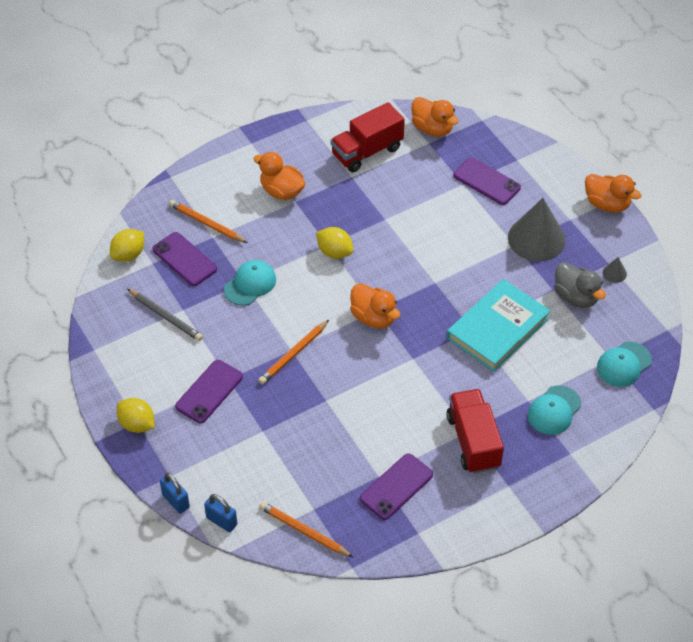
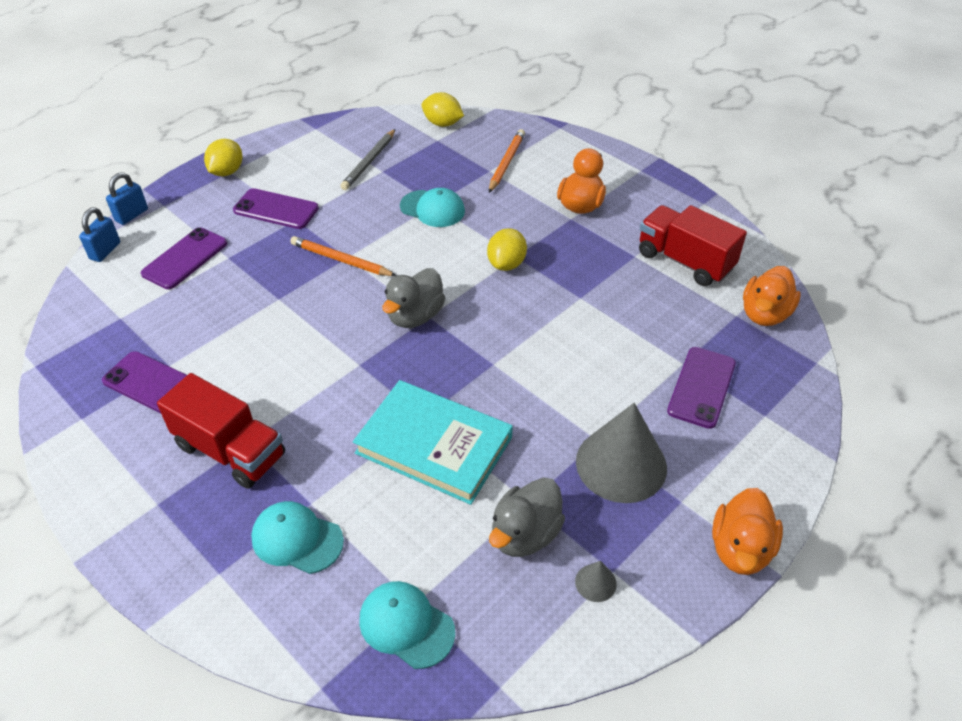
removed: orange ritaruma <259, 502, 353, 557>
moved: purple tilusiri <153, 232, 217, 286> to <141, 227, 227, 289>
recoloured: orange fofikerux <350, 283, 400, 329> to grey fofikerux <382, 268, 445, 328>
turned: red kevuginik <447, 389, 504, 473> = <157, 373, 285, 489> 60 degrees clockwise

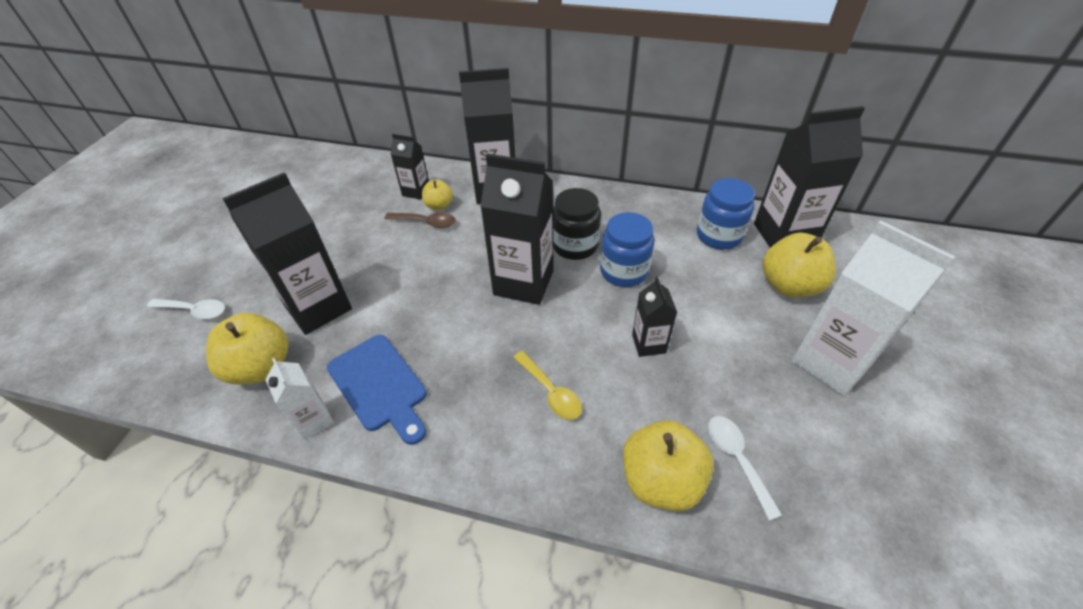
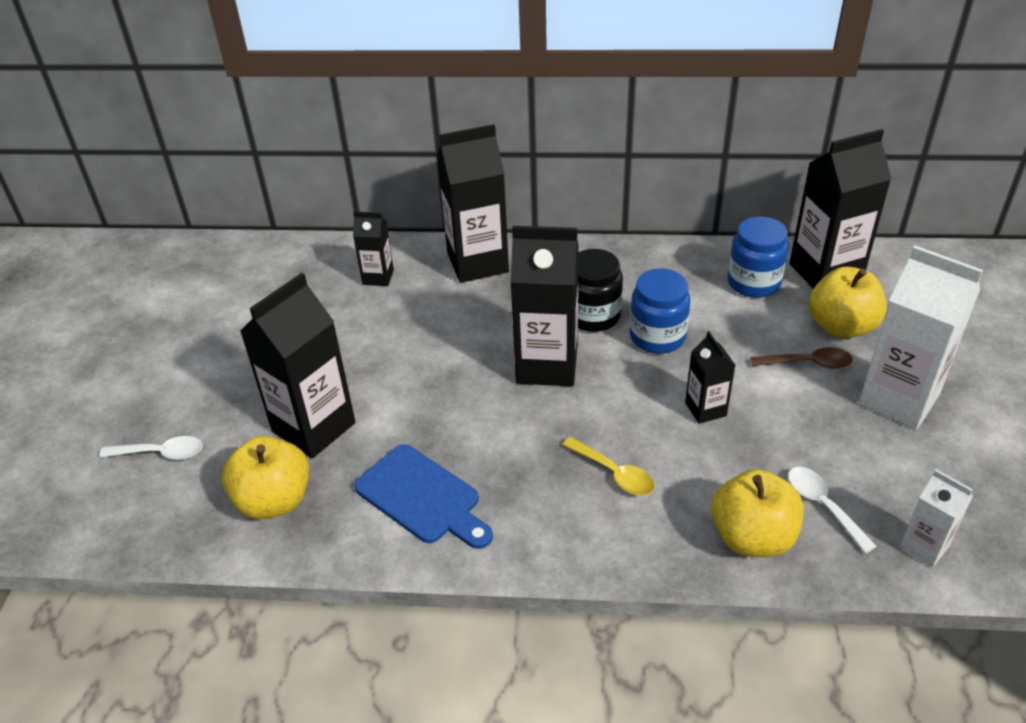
removed: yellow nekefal <422, 180, 453, 210>
moved: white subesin <266, 358, 334, 440> to <900, 469, 973, 568>; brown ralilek <384, 213, 456, 228> to <751, 347, 852, 369>

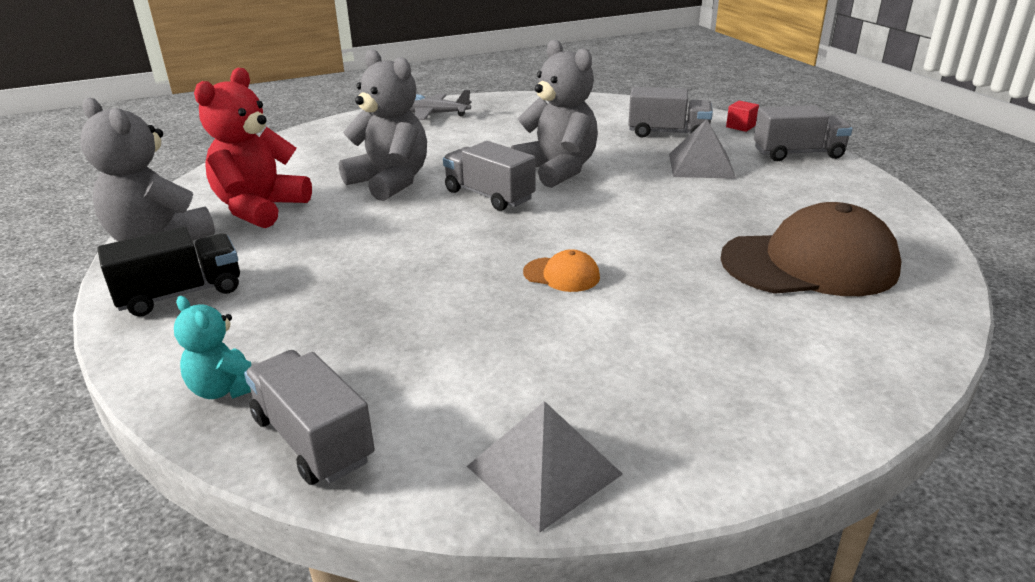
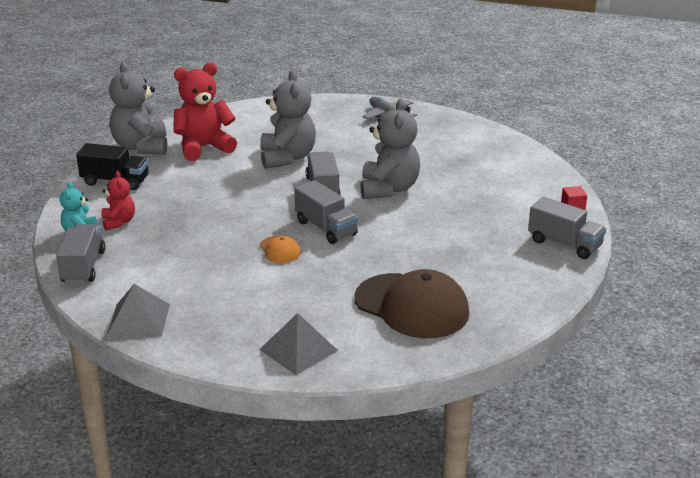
added: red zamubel <102, 171, 135, 230>
moved: grey kevuginik <628, 87, 713, 138> to <294, 180, 358, 244>; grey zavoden <669, 119, 736, 179> to <259, 313, 338, 375>

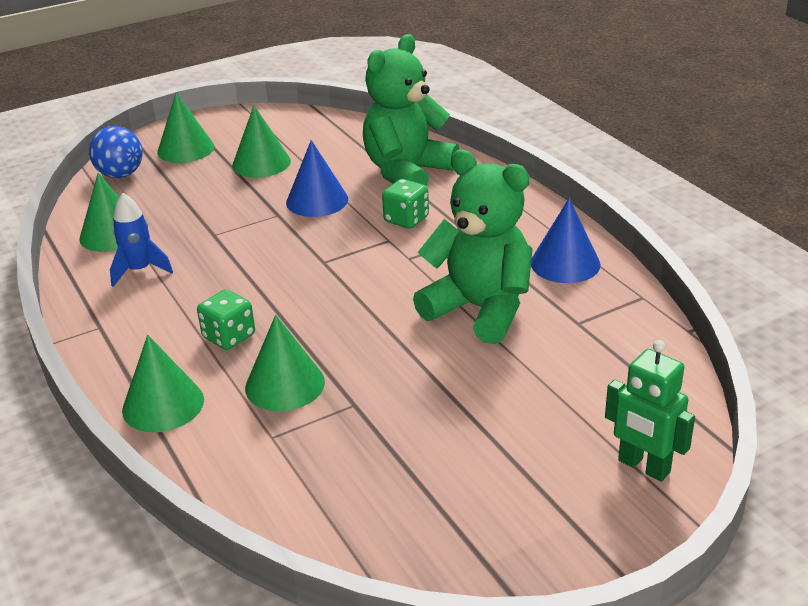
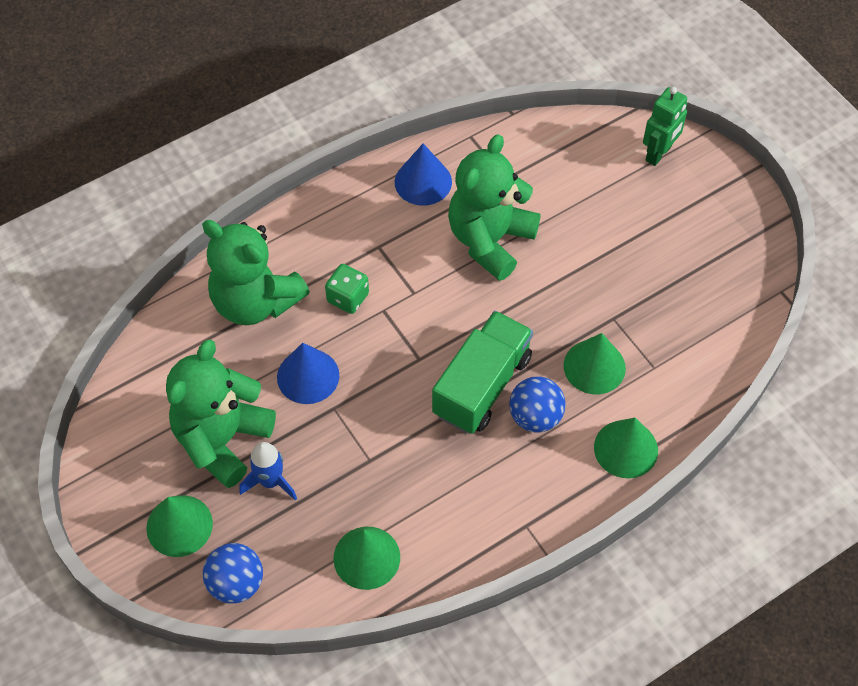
added: green kevuginik <432, 311, 533, 434>
moved: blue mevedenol <110, 193, 173, 287> to <239, 442, 297, 501>
replaced: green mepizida <197, 289, 255, 350> to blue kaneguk <509, 376, 566, 433>; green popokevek <232, 105, 291, 178> to green zamubel <166, 339, 276, 488>

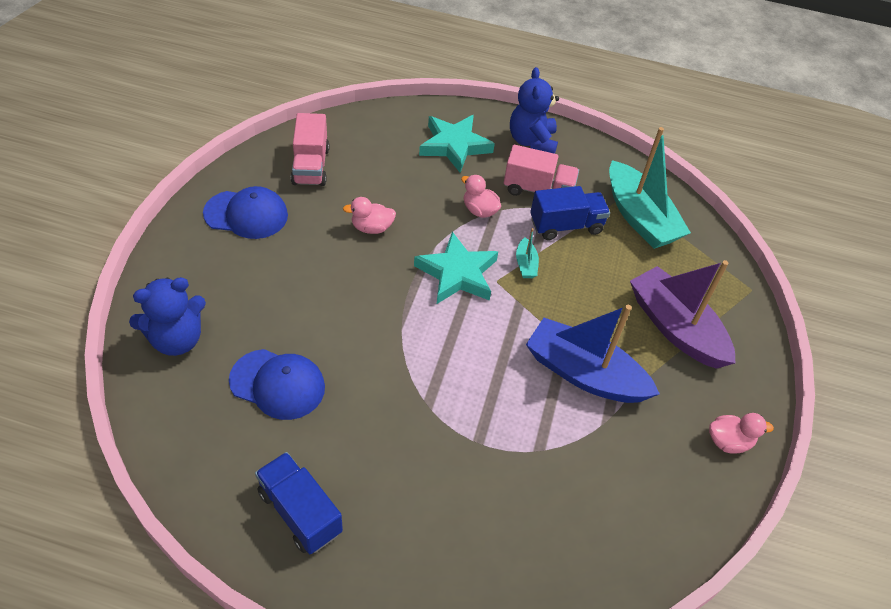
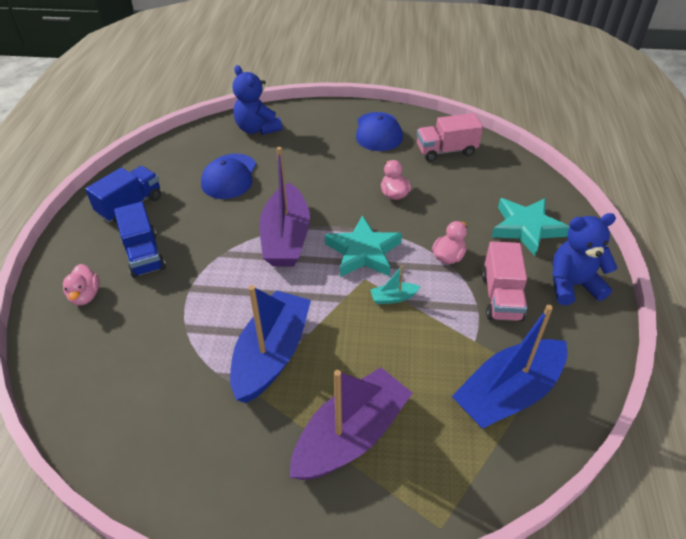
added: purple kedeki <259, 147, 310, 267>
moved: blue kevuginik <530, 186, 610, 240> to <114, 202, 166, 278>; pink fofikerux <709, 413, 774, 454> to <63, 264, 99, 305>
recoloured: turquoise kedeki <609, 127, 691, 249> to blue kedeki <452, 305, 567, 429>

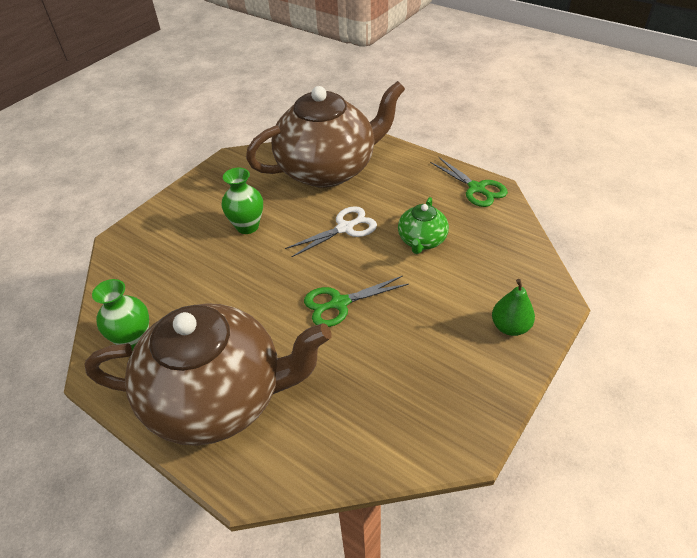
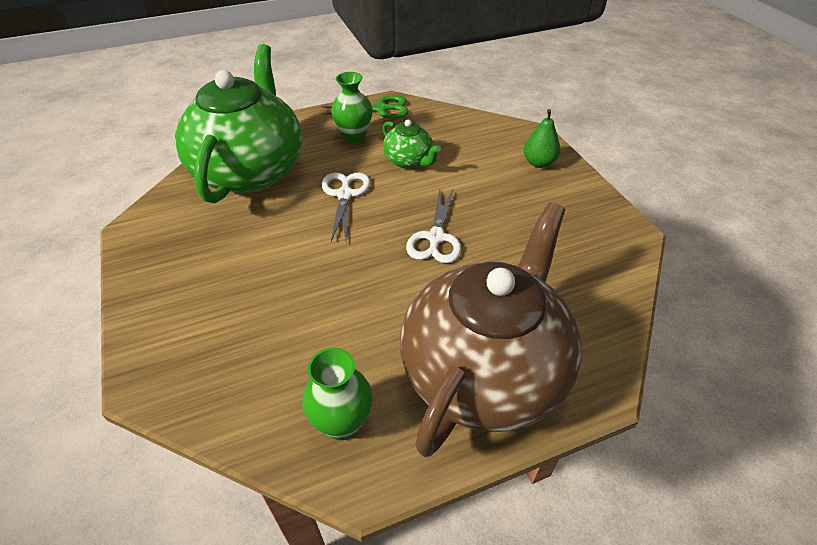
moved: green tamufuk <222, 168, 263, 234> to <331, 72, 372, 143>
recoloured: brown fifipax <246, 81, 405, 188> to green fifipax <175, 44, 302, 203>; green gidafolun <304, 276, 409, 327> to white gidafolun <406, 189, 461, 263>

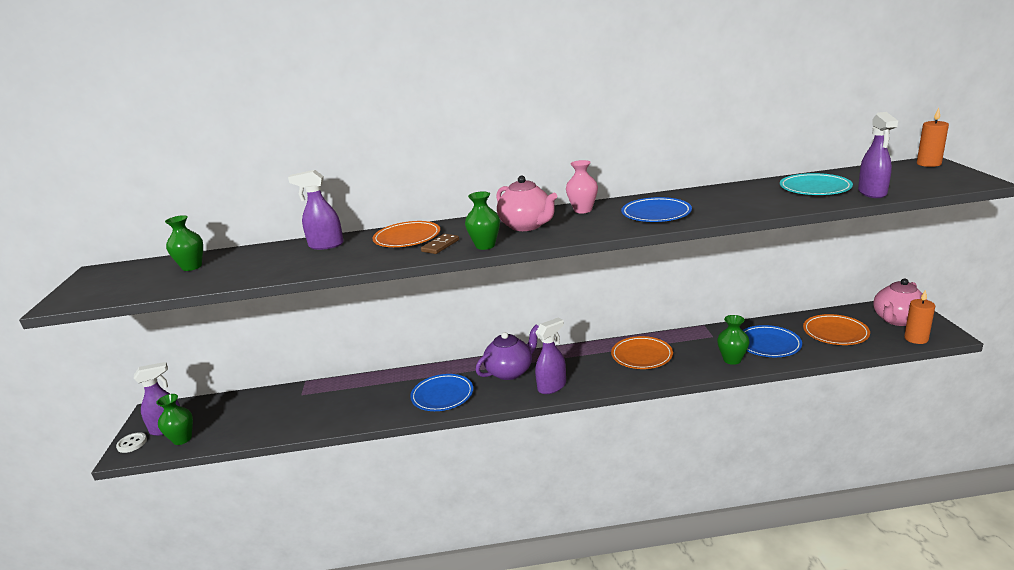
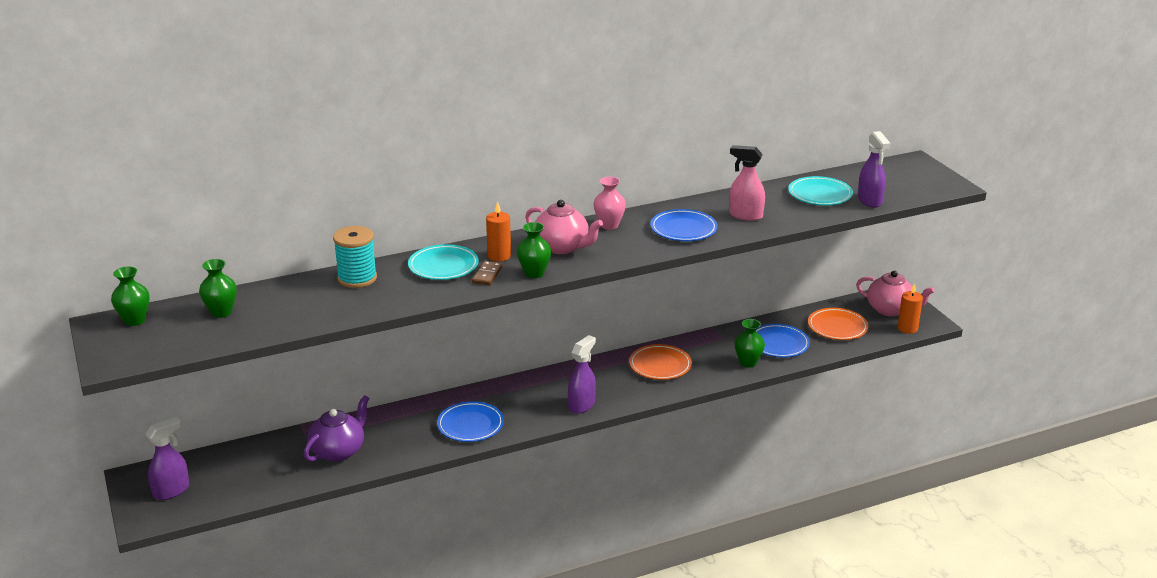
removed: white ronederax <116, 432, 147, 453>
added: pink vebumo <729, 145, 765, 221>
moved: green tamufuk <156, 394, 193, 445> to <111, 266, 150, 326>; purple fifipax <476, 325, 539, 380> to <304, 395, 369, 462>; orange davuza <917, 108, 949, 167> to <486, 201, 511, 261>
replaced: purple vebumo <288, 170, 344, 250> to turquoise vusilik <333, 226, 377, 288>
recoloured: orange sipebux <373, 221, 440, 247> to turquoise sipebux <408, 244, 479, 280>
turned: pink fifipax <873, 279, 927, 326> = <856, 271, 934, 316> 90 degrees counterclockwise

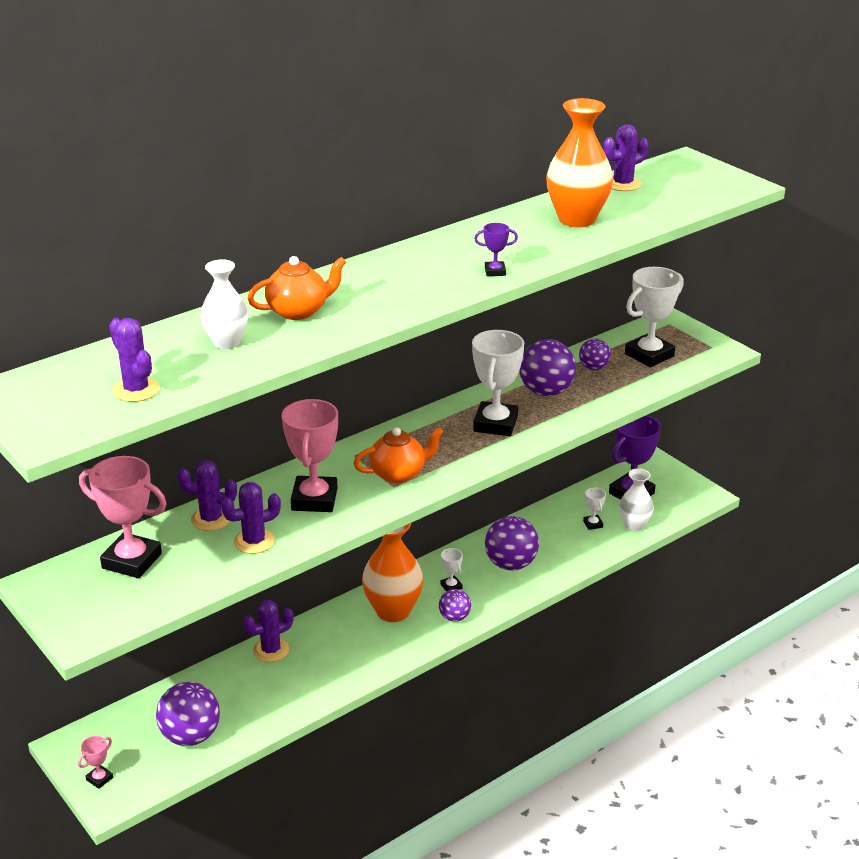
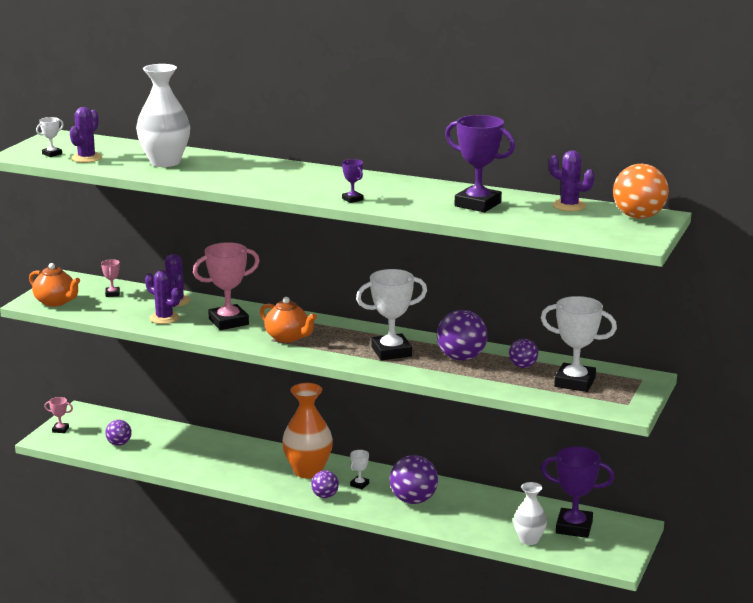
removed: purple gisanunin <243, 600, 294, 662>
added: orange kaneguk <613, 164, 669, 219>
moved: orange fifipax <247, 256, 346, 320> to <29, 263, 80, 307>; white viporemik <583, 488, 606, 530> to <36, 117, 64, 157>
replaced: orange tamufuk <546, 98, 613, 227> to purple viporemik <445, 115, 515, 212>
resized: pink viporemik <79, 456, 167, 578> = <101, 259, 120, 297> x0.46; purple kaneguk <156, 682, 220, 746> = <105, 420, 132, 446> x0.57; white tamufuk <200, 259, 248, 349> = <136, 64, 190, 167> x1.63

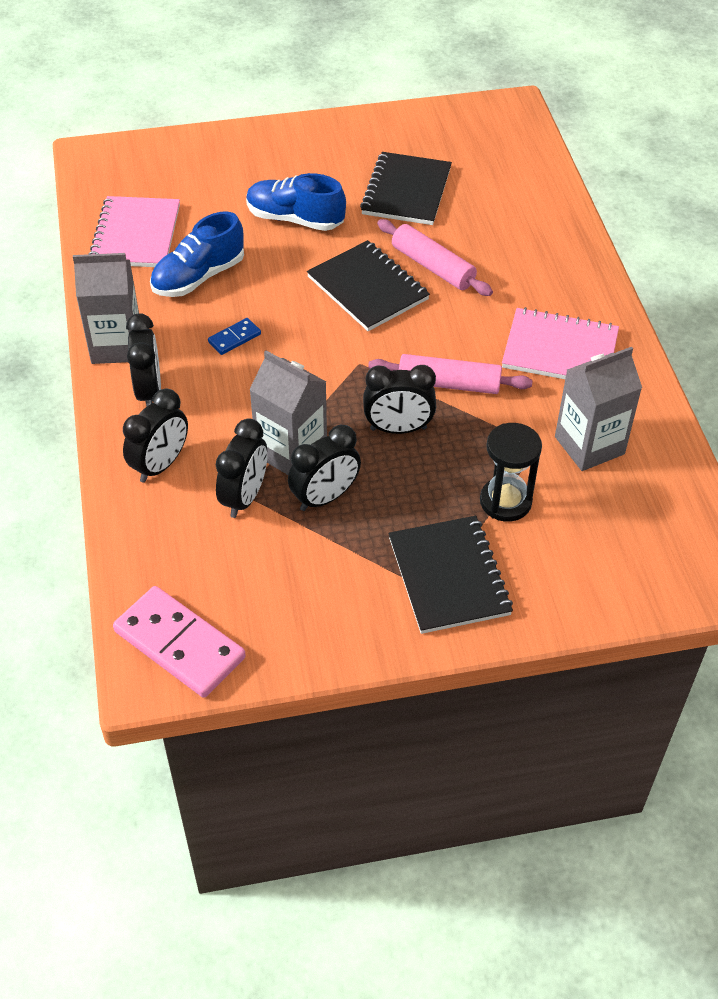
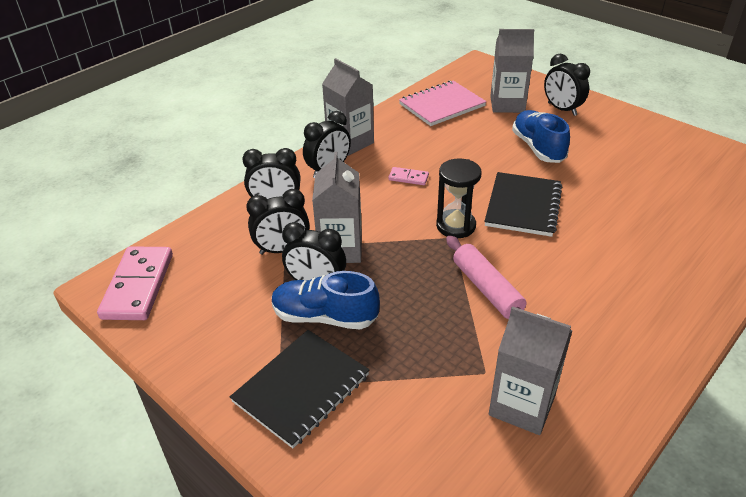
removed: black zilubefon <360, 152, 452, 225>; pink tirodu <377, 219, 493, 296>; pink zilubefon <502, 307, 619, 379>
added: grey subesin <490, 29, 534, 113>
moved: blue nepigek <150, 211, 244, 297> to <272, 271, 380, 329>; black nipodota <363, 365, 436, 434> to <544, 54, 590, 116>; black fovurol <480, 423, 542, 522> to <436, 158, 482, 238>
recoloured: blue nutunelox <208, 318, 261, 355> to pink nutunelox <388, 167, 429, 185>

